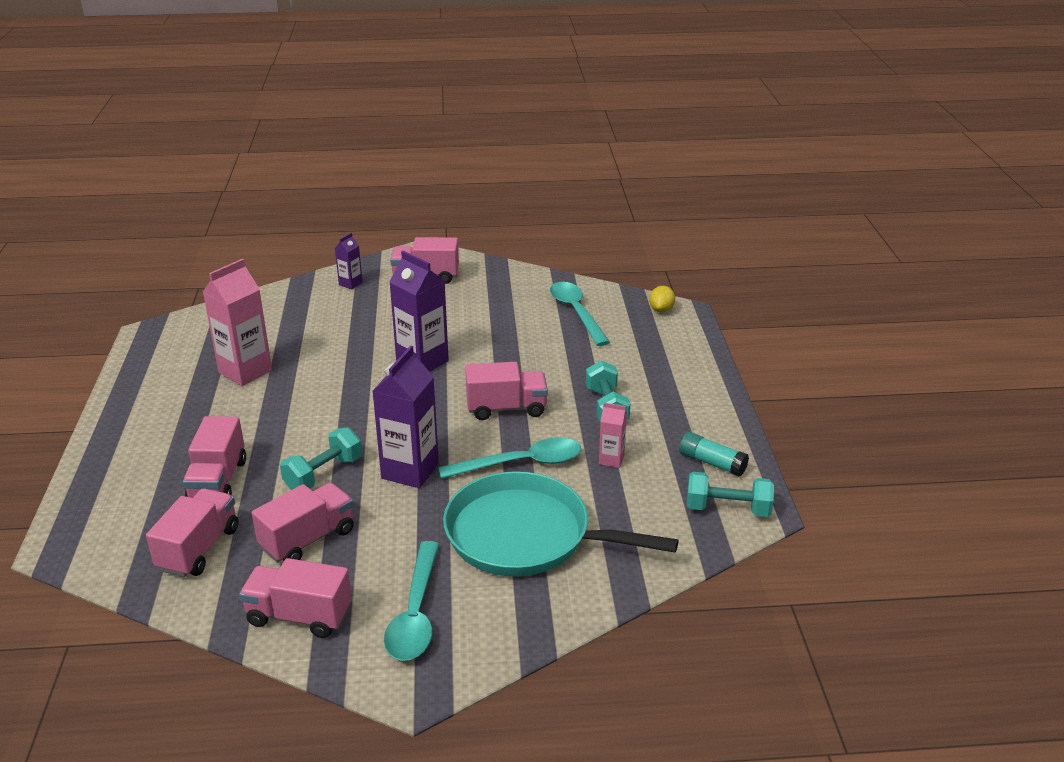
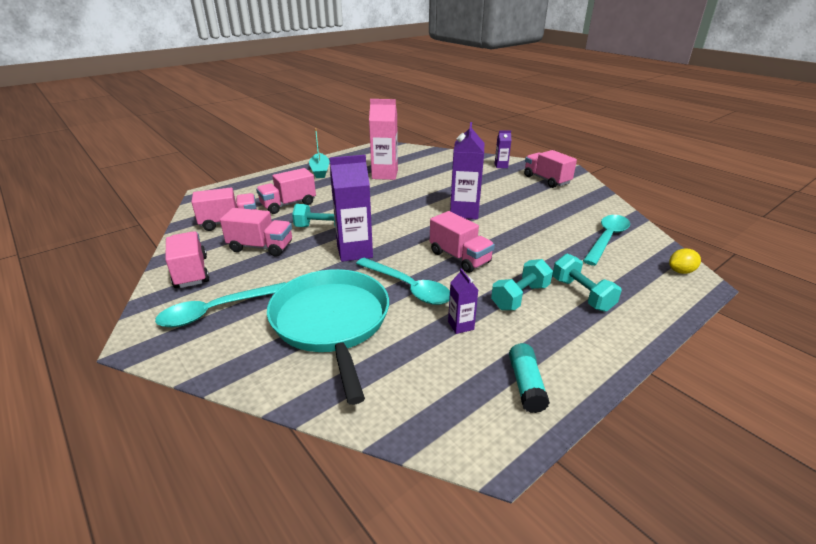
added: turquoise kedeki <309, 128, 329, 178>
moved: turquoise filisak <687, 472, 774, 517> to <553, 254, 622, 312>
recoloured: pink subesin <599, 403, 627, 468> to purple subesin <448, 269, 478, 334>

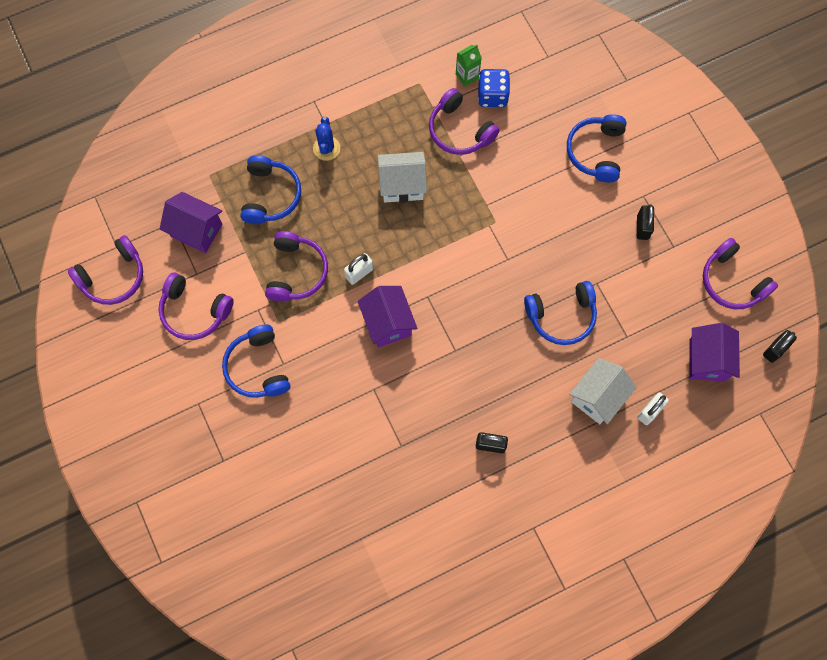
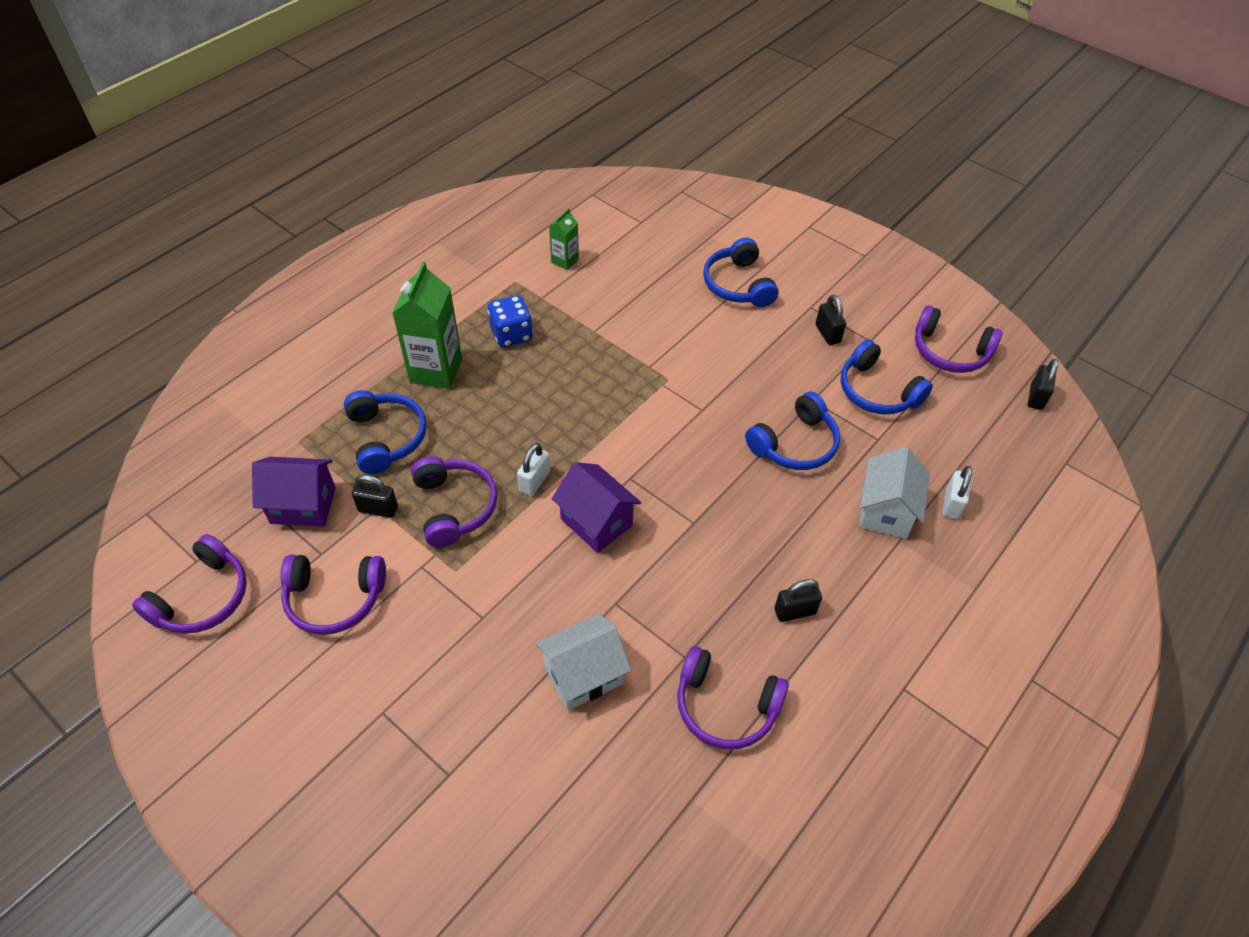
removed: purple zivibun <689, 323, 740, 381>
added: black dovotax <352, 474, 398, 518>
moved: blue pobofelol <222, 324, 290, 398> to <841, 339, 933, 415>; white zivibun <378, 152, 427, 203> to <536, 614, 631, 711>; purple pobofelol <429, 88, 500, 155> to <677, 646, 789, 749>; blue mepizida <478, 69, 510, 107> to <488, 295, 533, 348>
replaced: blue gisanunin <313, 117, 340, 161> to green subesin <392, 261, 462, 389>

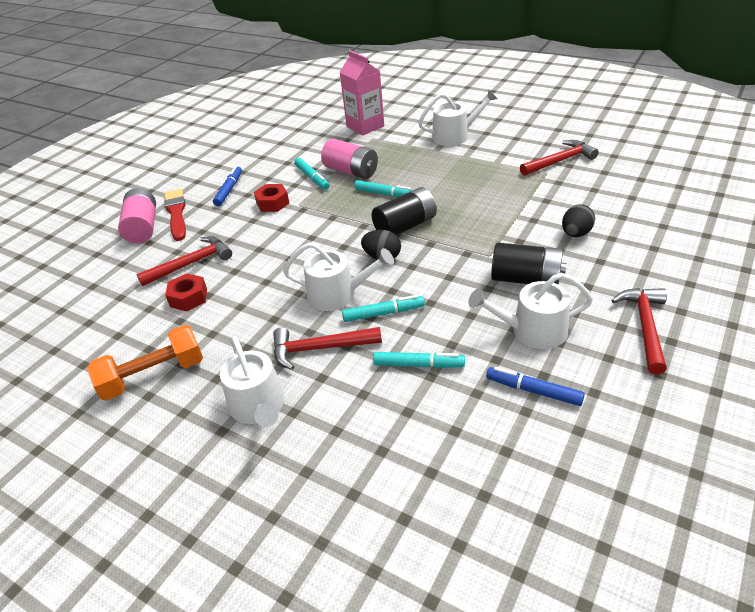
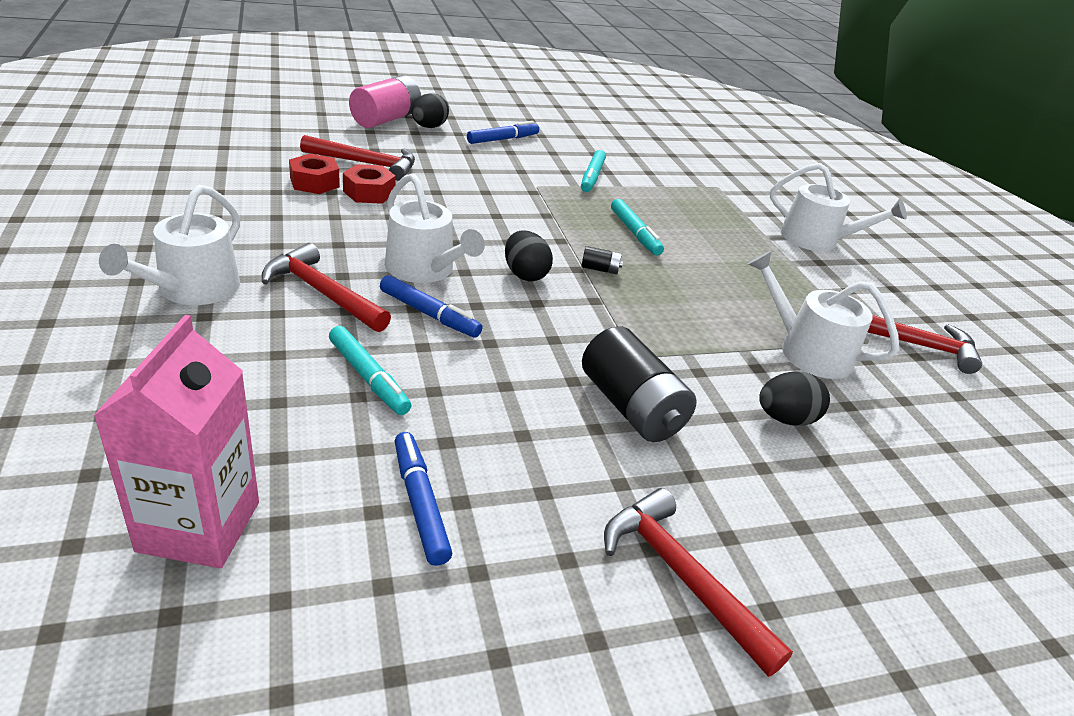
removed: orange filisak <87, 325, 203, 401>; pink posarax <321, 139, 378, 179>
moved: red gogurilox <254, 184, 289, 212> to <343, 164, 396, 204>; pink subesin <339, 50, 384, 136> to <93, 315, 259, 568>; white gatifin <468, 273, 593, 349> to <748, 251, 899, 379>
replaced: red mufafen <164, 189, 186, 241> to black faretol <412, 93, 449, 128>
recoloured: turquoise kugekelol <342, 295, 425, 322> to blue kugekelol <380, 275, 482, 338>
turned: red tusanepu <611, 288, 667, 375> = <604, 488, 793, 677> 90 degrees counterclockwise
resized: black posarax <372, 187, 437, 235> = <581, 246, 623, 275> x0.43

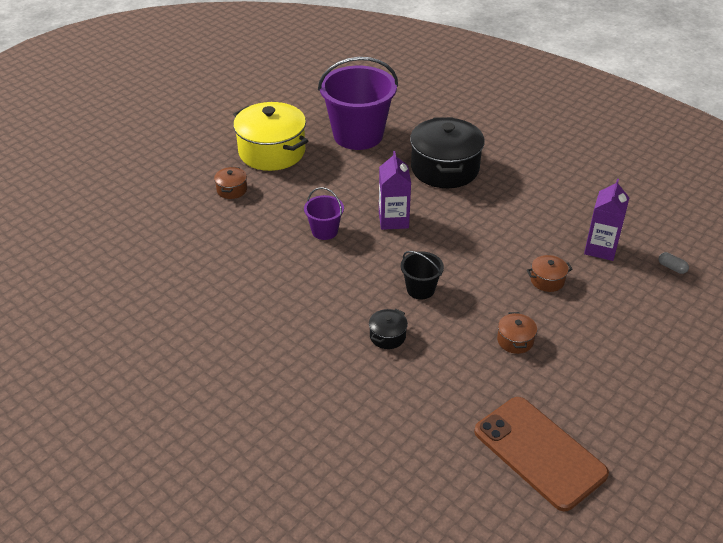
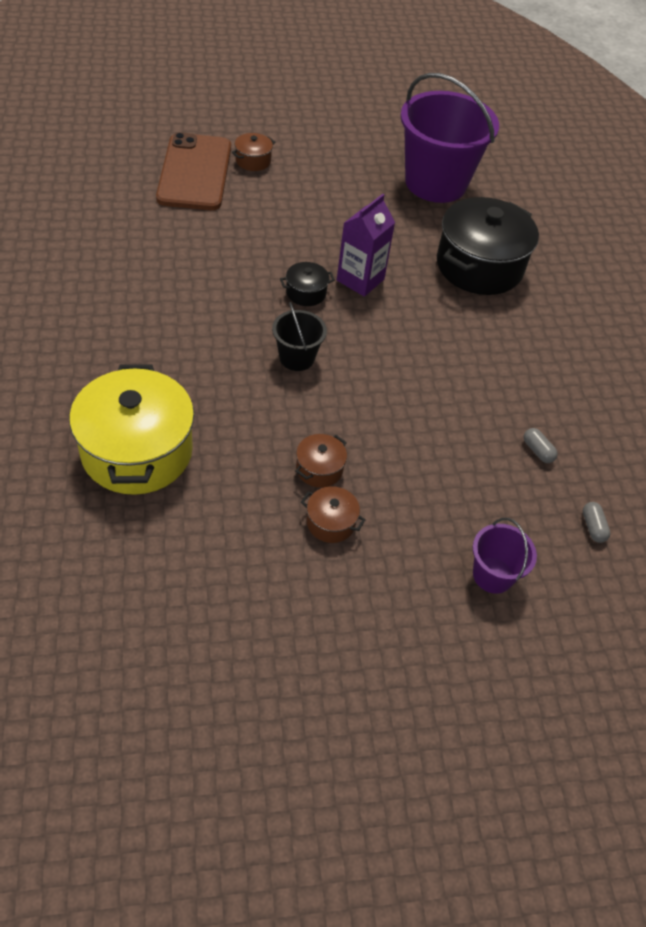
moved: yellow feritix <233, 102, 308, 171> to <69, 364, 194, 495>; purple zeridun <304, 187, 344, 240> to <473, 518, 537, 594>; black feritix <369, 309, 408, 349> to <280, 262, 335, 306>; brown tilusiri <474, 397, 609, 511> to <156, 132, 231, 210>; brown feritix <527, 255, 573, 292> to <301, 486, 366, 543>
replaced: purple subesin <584, 179, 629, 261> to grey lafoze <524, 428, 558, 463>

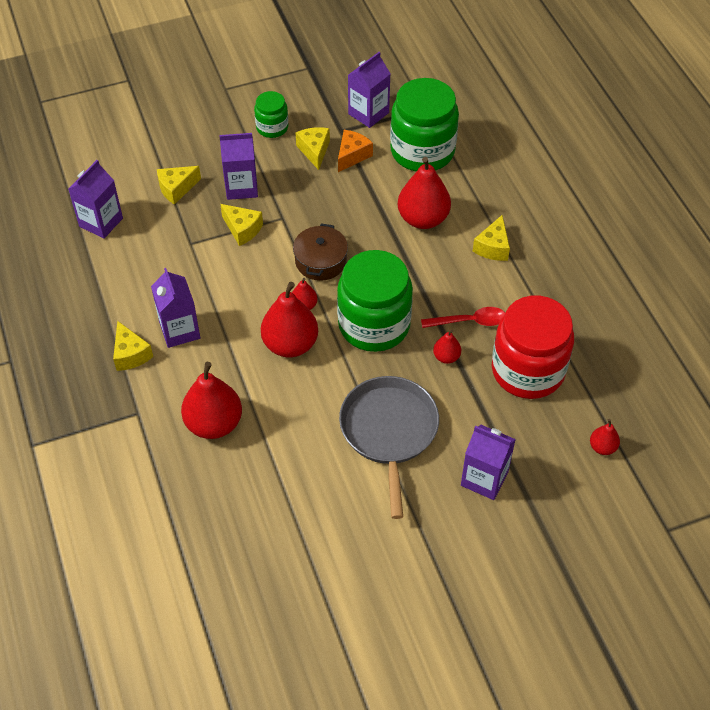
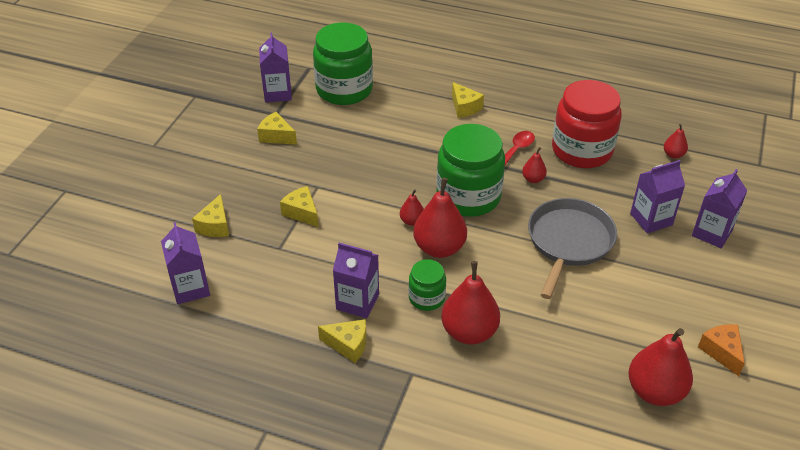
removed: brown feritix <293, 223, 348, 281>
moved: purple subesin <219, 133, 258, 200> to <692, 169, 747, 248>; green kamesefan <254, 91, 288, 138> to <409, 259, 446, 311>; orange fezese <338, 130, 373, 172> to <698, 324, 745, 376>; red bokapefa <398, 157, 451, 229> to <628, 328, 693, 406>
turned: yellow fezese <220, 204, 263, 246> = <280, 186, 318, 227> 120 degrees counterclockwise; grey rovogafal <339, 376, 439, 519> = <528, 198, 617, 299> 75 degrees clockwise

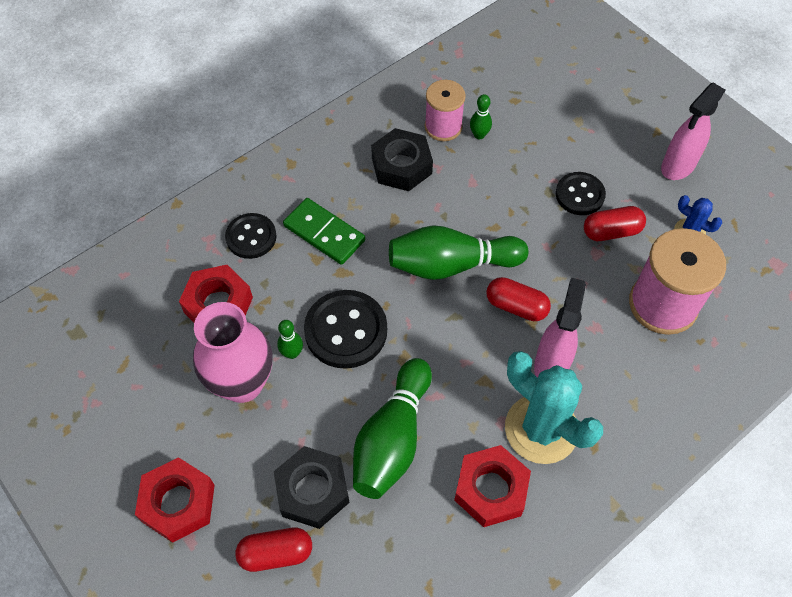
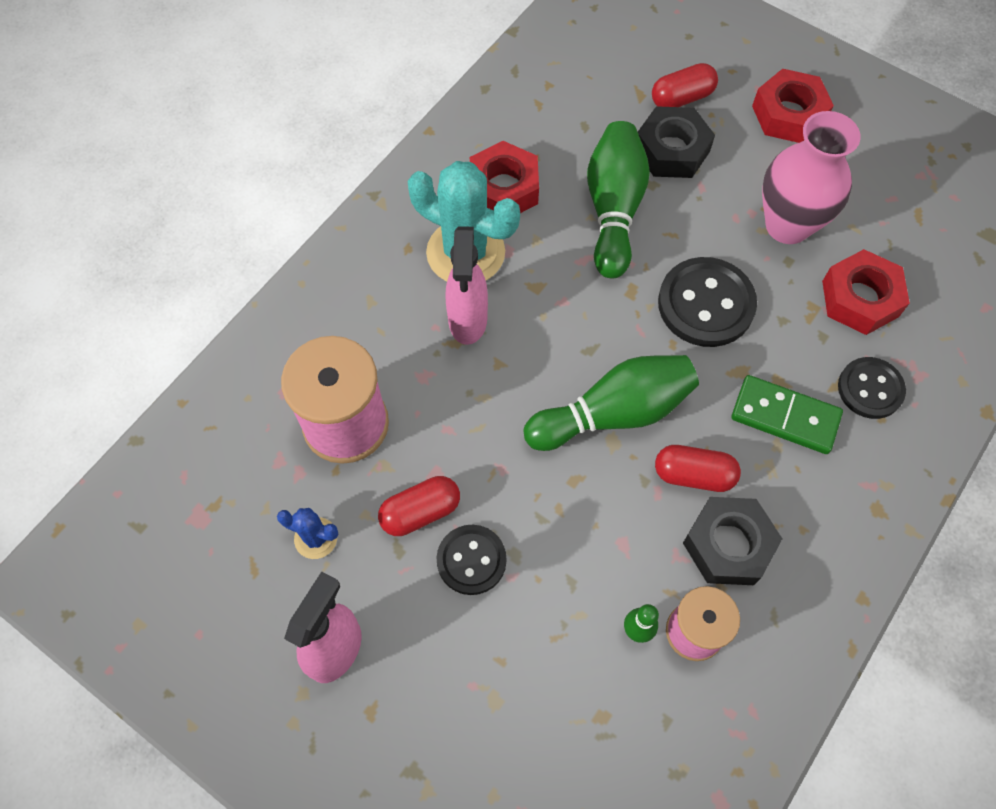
removed: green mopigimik <277, 320, 303, 359>
moved: red lafoze <486, 277, 551, 321> to <655, 445, 741, 492>

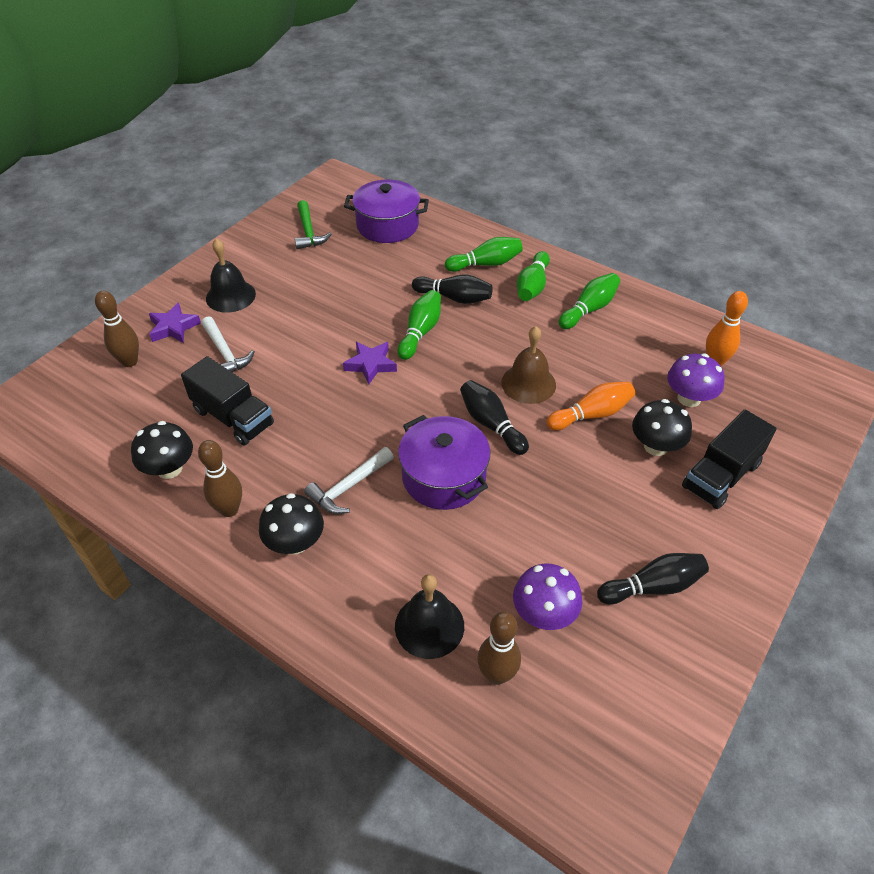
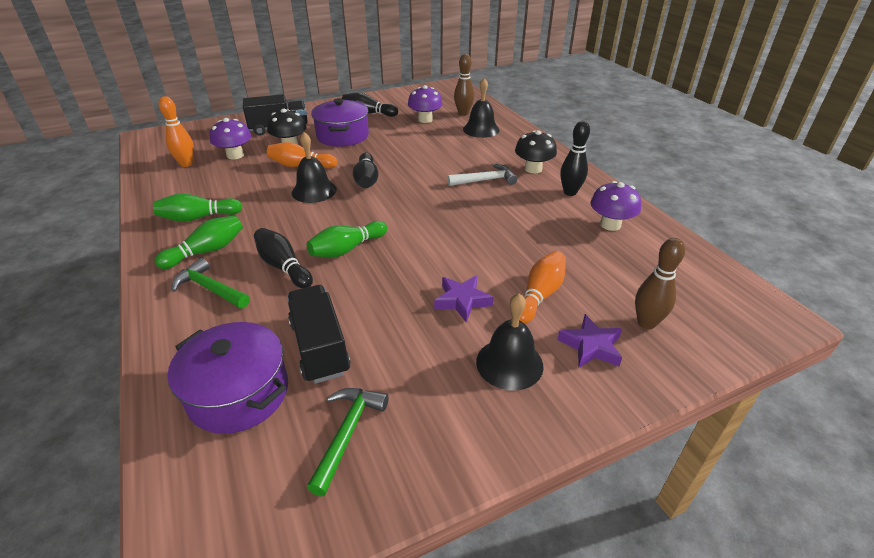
moved: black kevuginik <181, 356, 274, 446> to <287, 285, 351, 384>; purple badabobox <343, 342, 397, 384> to <434, 275, 494, 322>; purple feritix <398, 415, 491, 510> to <311, 98, 369, 147>
replaced: white tusanepu <201, 316, 255, 372> to orange mopigimik <519, 251, 566, 324>; green mopigimik <445, 237, 523, 272> to green tusanepu <172, 258, 250, 308>
recoloured: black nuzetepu <131, 421, 193, 479> to purple nuzetepu <590, 181, 641, 231>; brown mopigimik <198, 440, 242, 517> to black mopigimik <560, 121, 590, 196>; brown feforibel <501, 326, 556, 404> to black feforibel <292, 132, 337, 203>

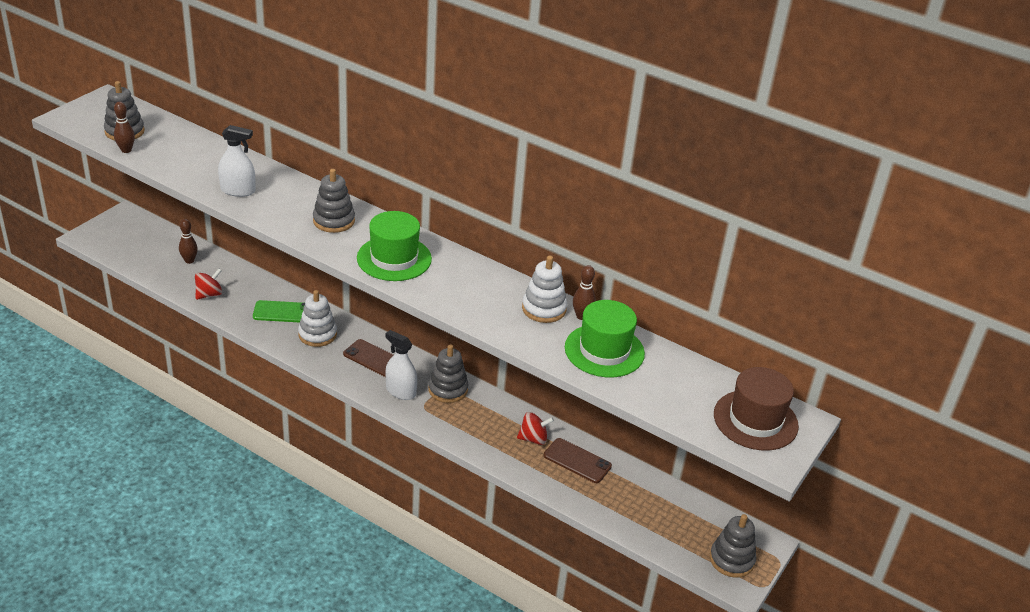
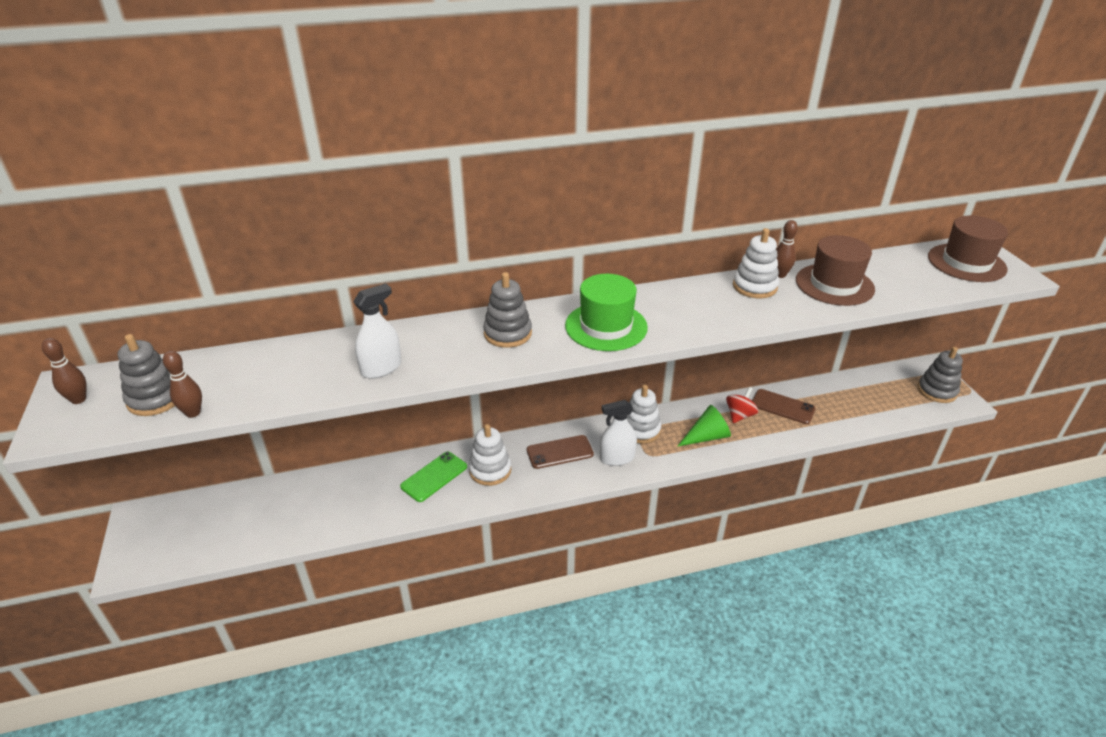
removed: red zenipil <195, 268, 222, 300>
added: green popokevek <677, 405, 731, 447>
moved: brown mopigimik <179, 219, 198, 264> to <42, 338, 87, 404>
recoloured: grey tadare <428, 344, 468, 403> to white tadare <627, 385, 661, 444>; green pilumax <565, 300, 645, 377> to brown pilumax <796, 235, 875, 306>
turned: brown tilusiri <544, 438, 612, 483> = <752, 389, 816, 424> 45 degrees clockwise

